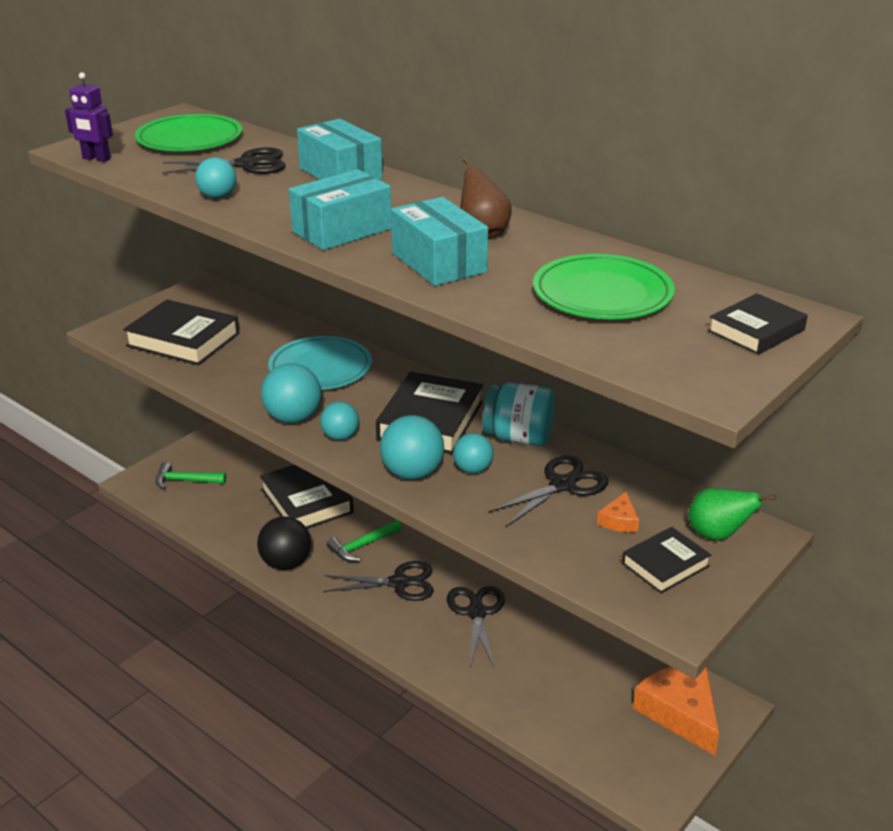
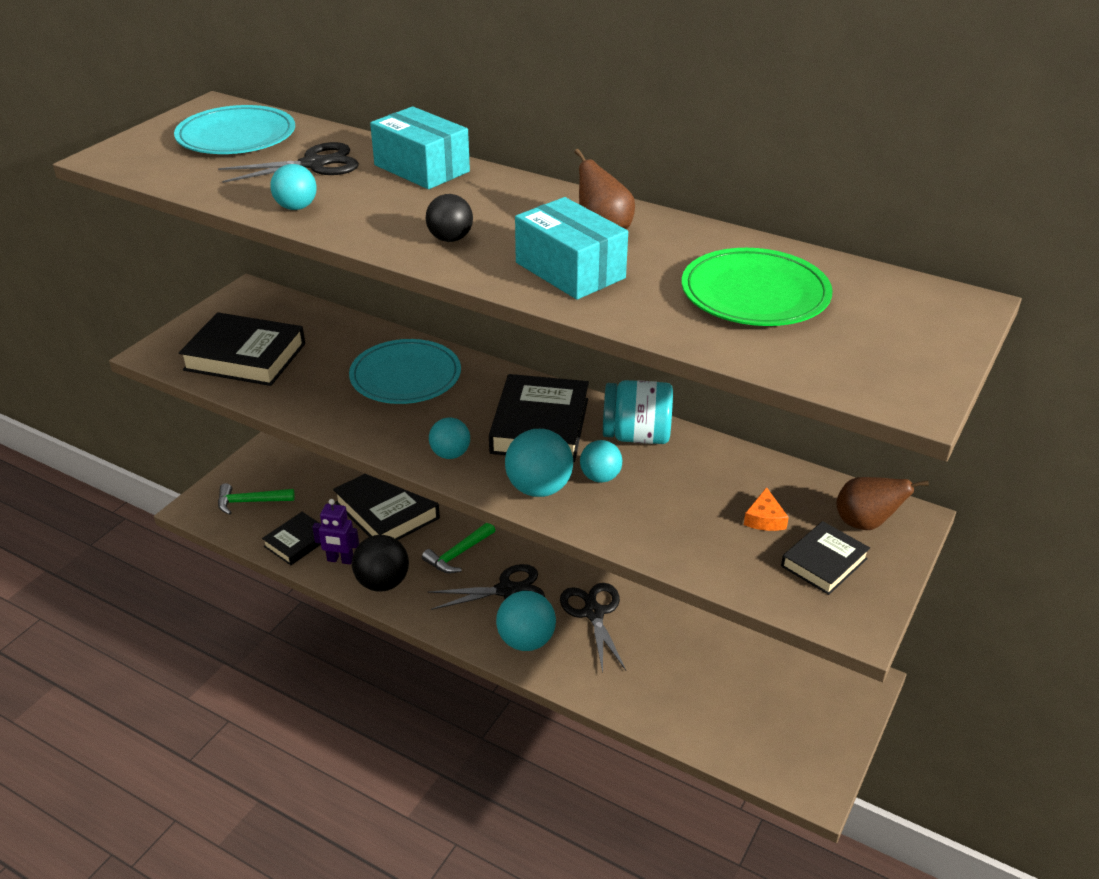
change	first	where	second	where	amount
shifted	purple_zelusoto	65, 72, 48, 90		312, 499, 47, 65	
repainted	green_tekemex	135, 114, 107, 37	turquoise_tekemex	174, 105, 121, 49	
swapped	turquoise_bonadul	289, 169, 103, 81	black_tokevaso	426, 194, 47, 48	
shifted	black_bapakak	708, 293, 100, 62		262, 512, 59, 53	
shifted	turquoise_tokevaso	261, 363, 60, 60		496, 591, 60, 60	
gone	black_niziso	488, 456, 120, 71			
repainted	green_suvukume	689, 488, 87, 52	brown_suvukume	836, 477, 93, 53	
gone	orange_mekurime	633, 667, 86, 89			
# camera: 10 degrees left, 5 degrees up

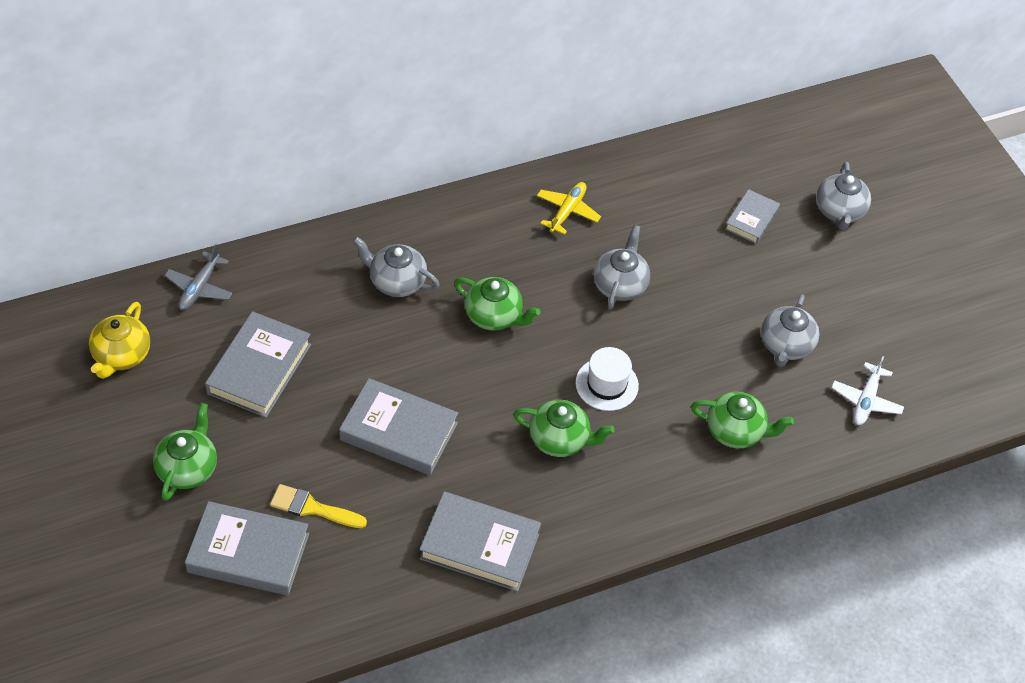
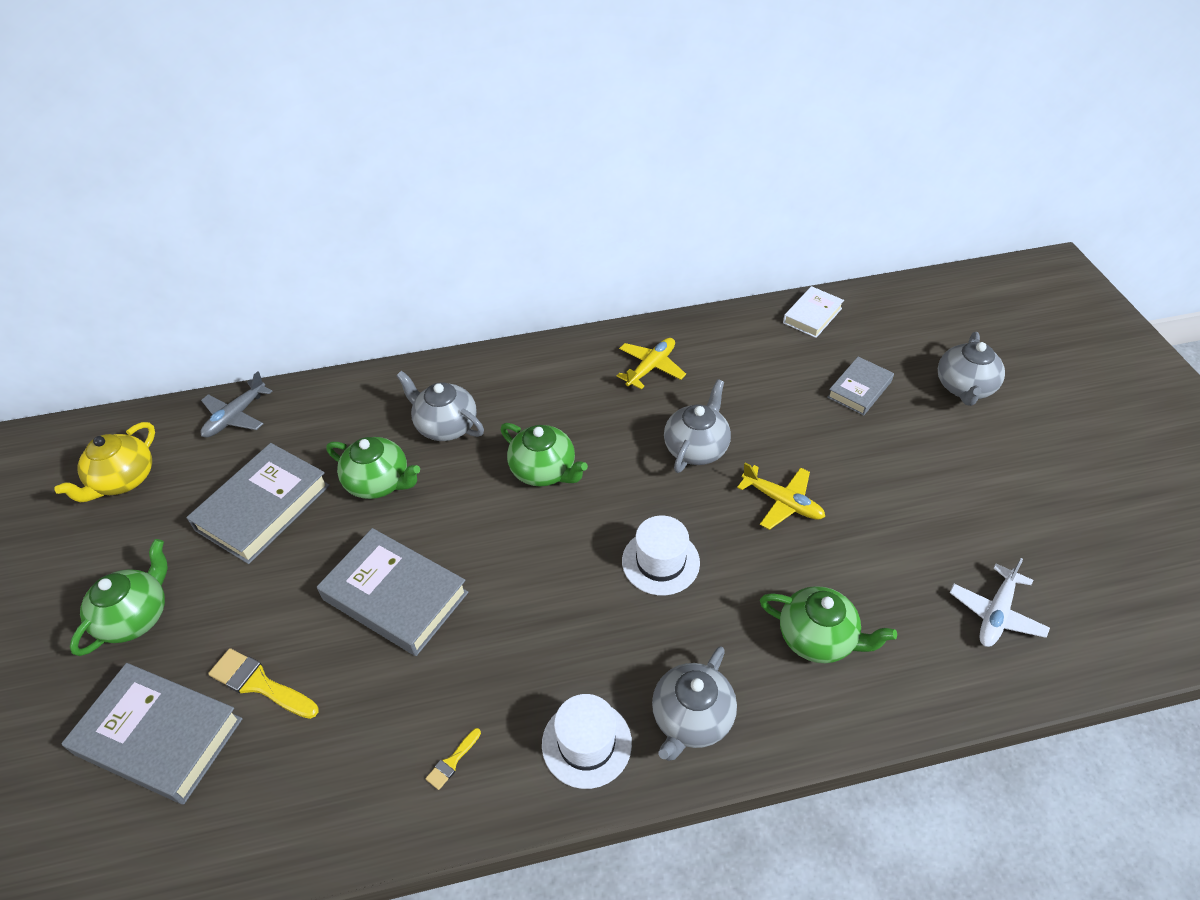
change	first	where	second	where	amount
shifted	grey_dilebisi	761, 294, 59, 73		652, 646, 85, 115	
shifted	green_dilebisi	513, 400, 102, 57		326, 437, 94, 62	
swapped	grey_bapakak	419, 491, 122, 101	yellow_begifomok	425, 728, 56, 62	
new			white_bapakak	783, 286, 61, 52	
new			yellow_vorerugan	737, 463, 88, 67	
new			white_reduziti	542, 694, 90, 95	
# camera: 15 degrees right, 5 degrees down

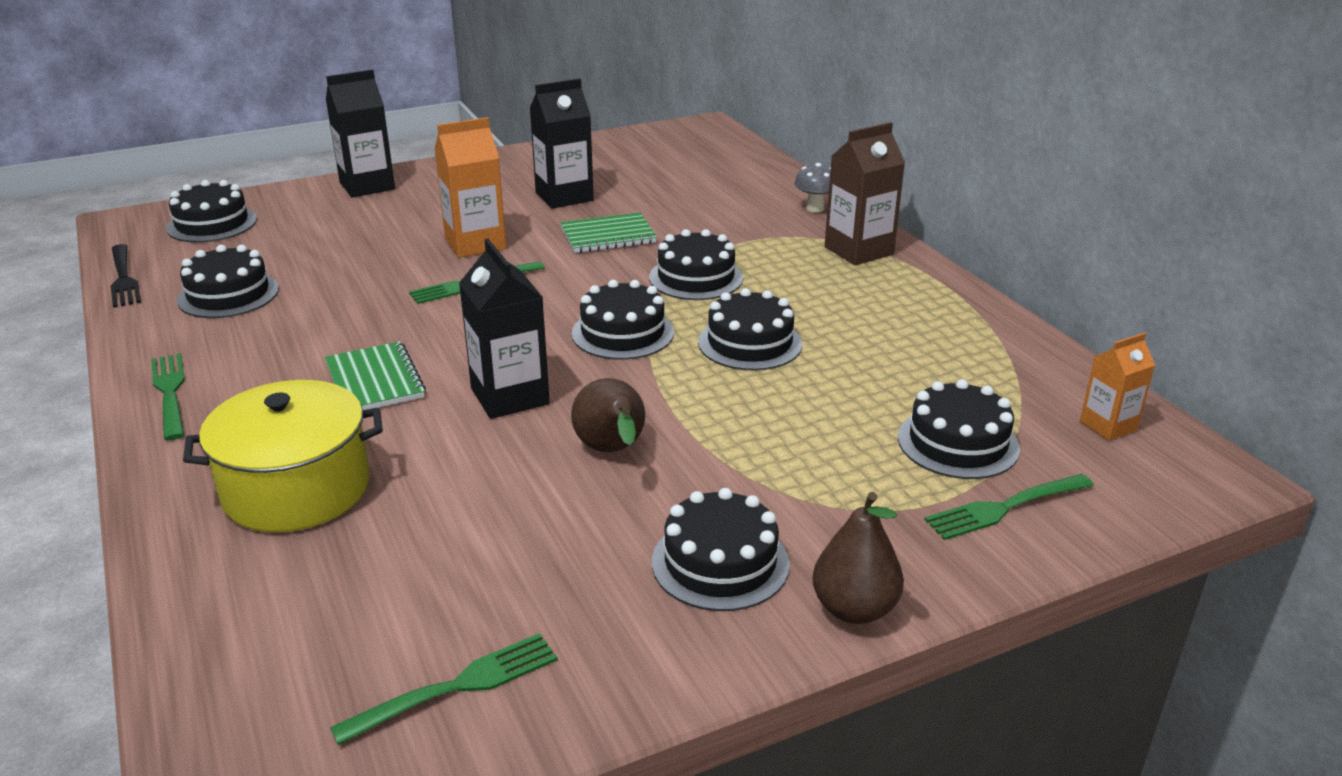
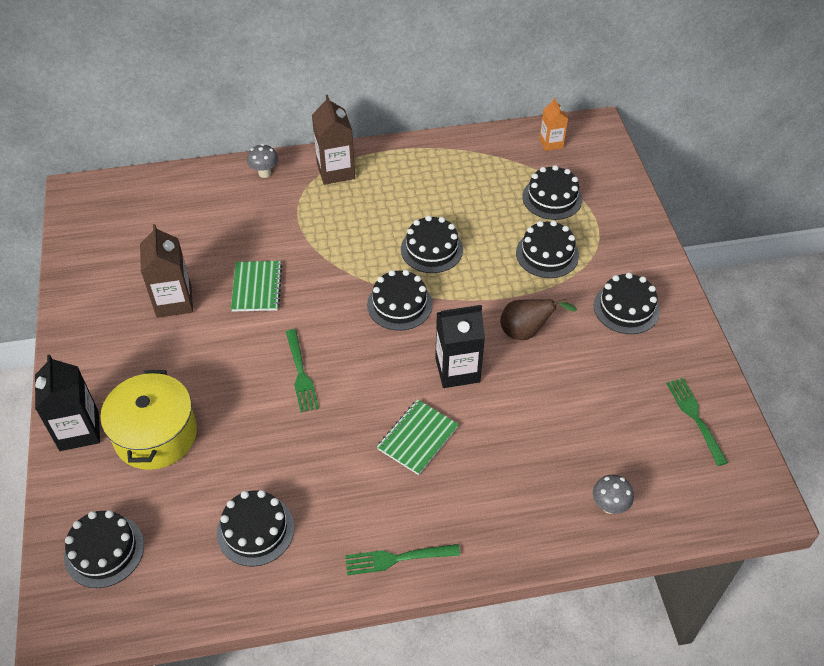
change	first	where	second	where	amount
repainted	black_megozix	529, 79, 65, 130	brown_megozix	140, 224, 53, 94	
gone	orange_megozix	434, 117, 72, 141			
shifted	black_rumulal	649, 229, 94, 71		516, 220, 63, 58	
gone	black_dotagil	111, 244, 30, 64			
rotated	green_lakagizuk	325, 341, 101, 69		377, 399, 82, 76	45 degrees counterclockwise
shifted	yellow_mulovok	183, 380, 200, 152		100, 370, 97, 100	
gone	green_dotagil	924, 474, 170, 66			
gone	brown_suvukume	812, 492, 92, 132			
new			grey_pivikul	593, 475, 41, 39	
# camera: 75 degrees left, 20 degrees up

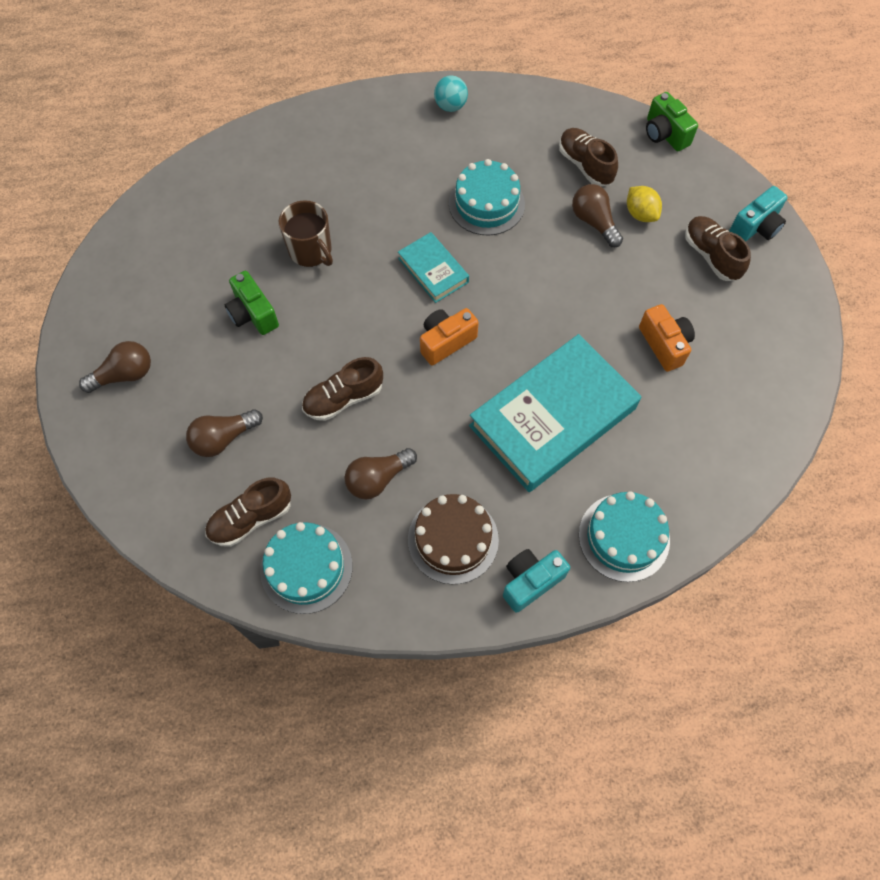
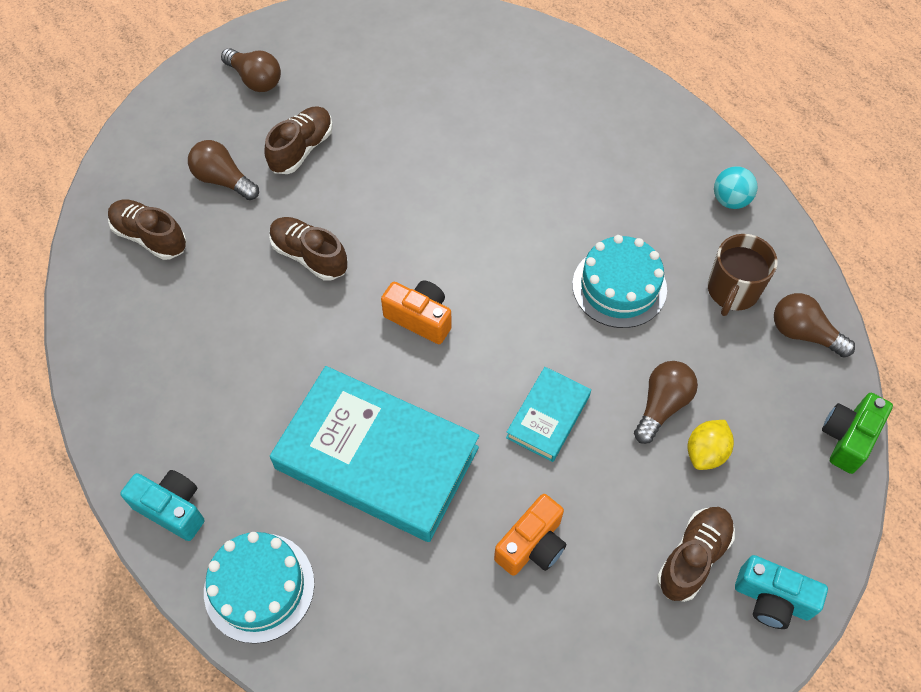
change	first	where	second	where	amount
shifted	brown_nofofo	559, 128, 59, 58		264, 106, 69, 68	
shifted	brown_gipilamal	279, 200, 54, 67		708, 234, 70, 82	
shifted	turquoise_bapakak	398, 232, 71, 71		506, 367, 85, 95	
gone	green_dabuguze	225, 271, 54, 64			
shifted	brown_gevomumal	345, 448, 72, 51		774, 293, 81, 65	
gone	brown_rumulal	408, 494, 91, 90			
gone	turquoise_rumulal	260, 522, 93, 92			
# camera: 65 degrees right, 5 degrees down

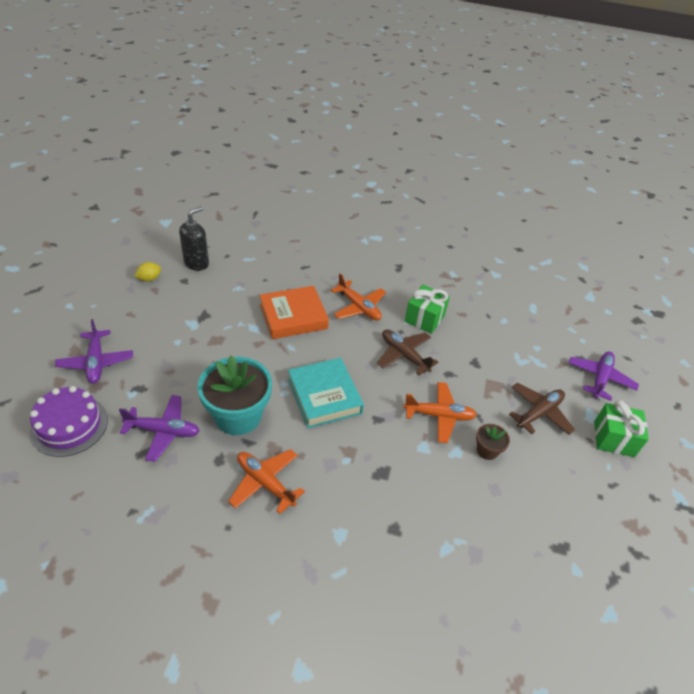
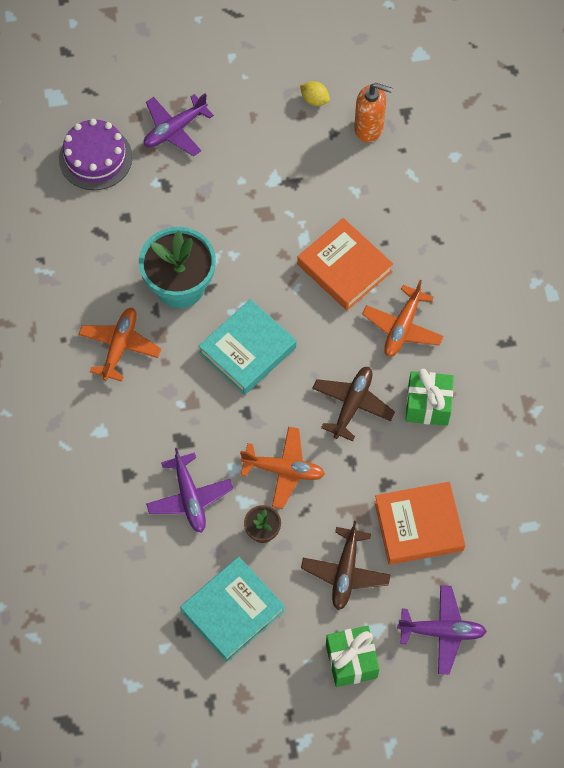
change	first	where	second	where	amount
repainted	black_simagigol	179, 206, 30, 65	orange_simagigol	354, 83, 38, 59	
rotated	orange_vorerugan	403, 382, 74, 61		240, 427, 85, 82	60 degrees counterclockwise
rotated	brown_vorerugan	509, 383, 66, 52		301, 521, 90, 89	75 degrees clockwise
shifted	purple_vorerugan	119, 395, 81, 67		146, 448, 87, 84	
new			orange_bapakak	374, 482, 91, 83	
new			turquoise_bapakak	180, 557, 105, 105	
# camera: 70 degrees right, 20 degrees up

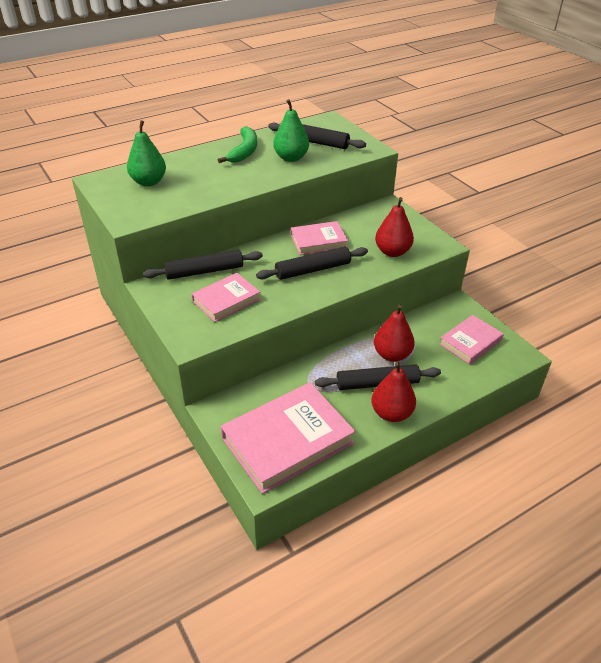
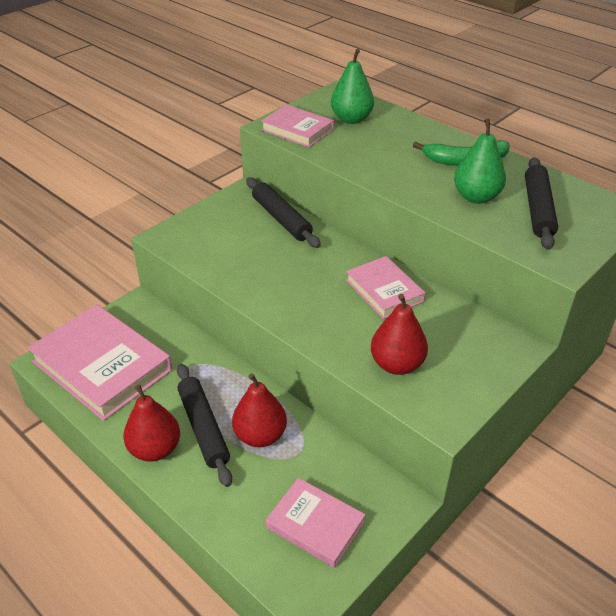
change	first	where	second	where	amount
gone	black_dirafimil	256, 247, 112, 33			
shifted	pink_bapakak	192, 273, 69, 49		261, 104, 73, 43	
# camera: 75 degrees right, 0 degrees up

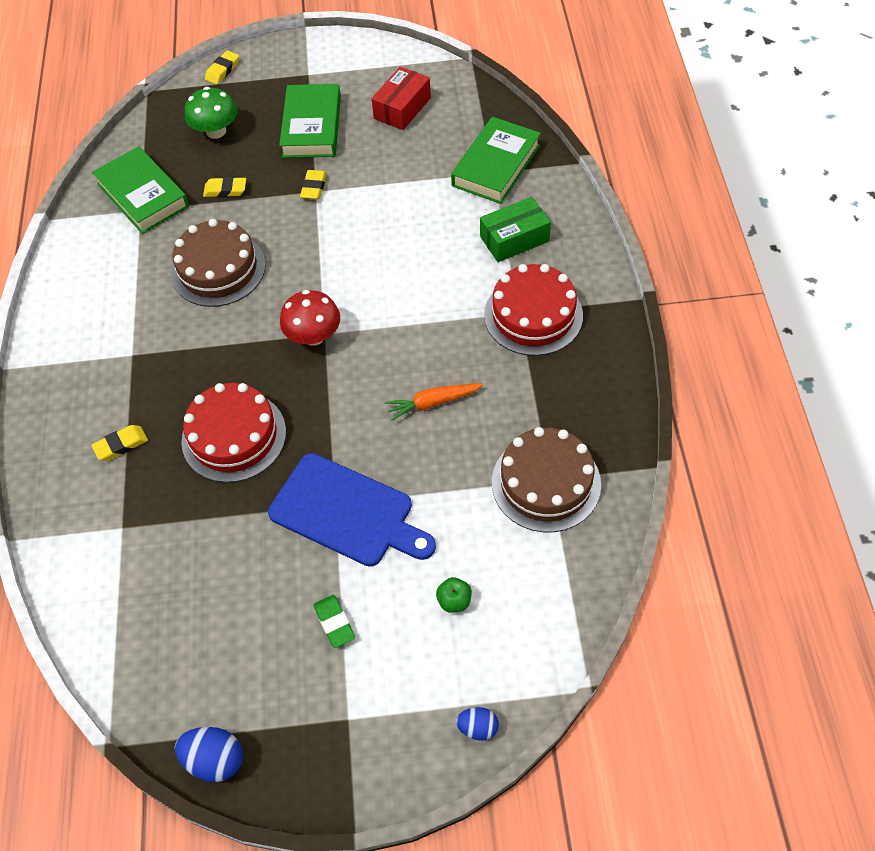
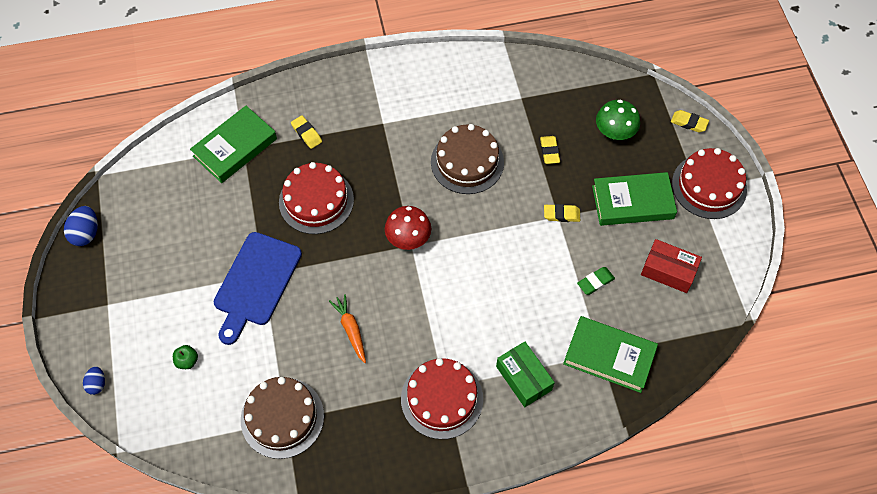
change	first	where	second	where	amount
shifted	green_bapakak	92, 146, 97, 88		190, 106, 87, 77	
shifted	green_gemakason	313, 595, 42, 53		577, 267, 38, 28	
new			red_rumulal	672, 148, 75, 71	
# camera: 80 degrees right, 5 degrees up

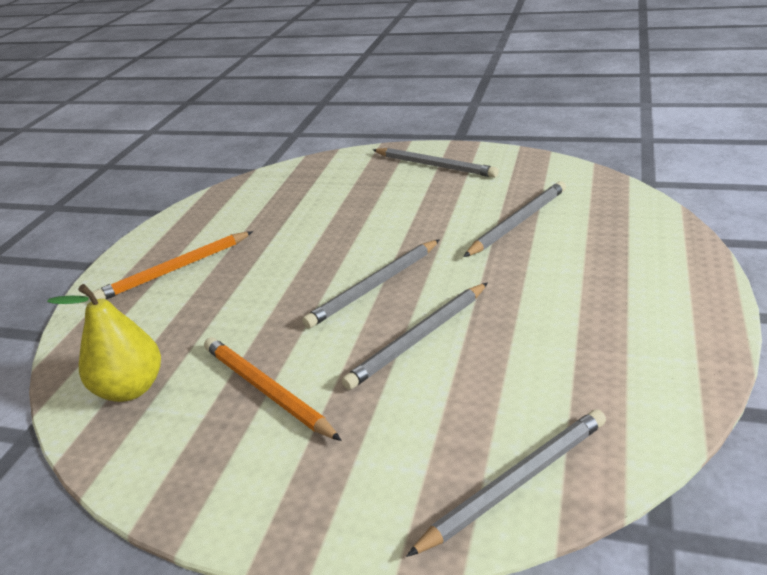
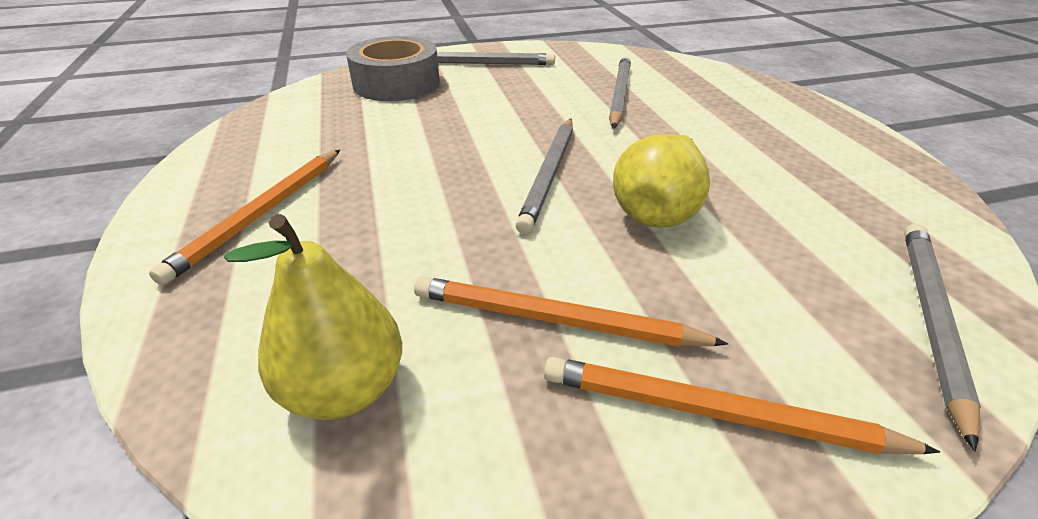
change	first	where	second	where	amount
swapped	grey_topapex	342, 283, 145, 107	yellow_suvukume	613, 134, 97, 94	
new			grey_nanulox	346, 36, 94, 65	
new			orange_topapex	544, 357, 396, 97	
# camera: 35 degrees left, 5 degrees up

